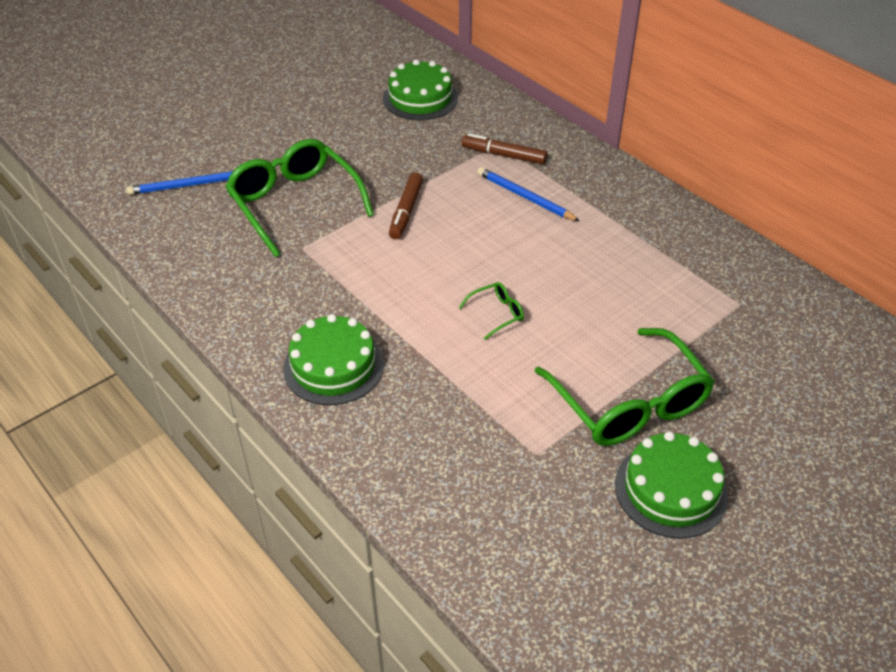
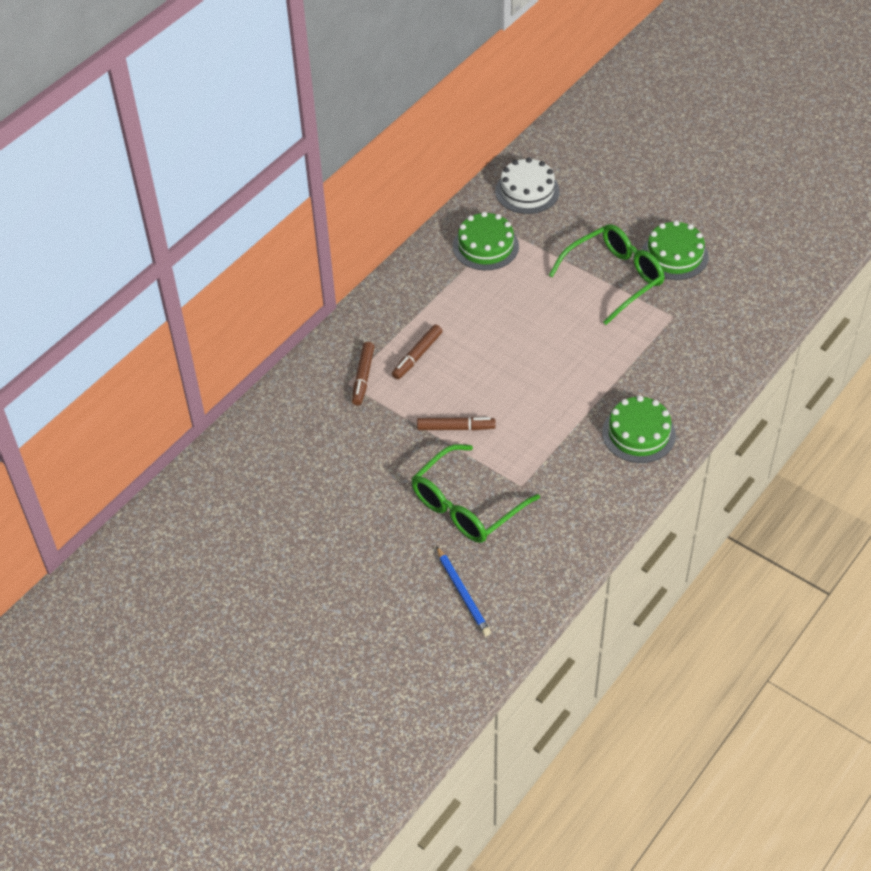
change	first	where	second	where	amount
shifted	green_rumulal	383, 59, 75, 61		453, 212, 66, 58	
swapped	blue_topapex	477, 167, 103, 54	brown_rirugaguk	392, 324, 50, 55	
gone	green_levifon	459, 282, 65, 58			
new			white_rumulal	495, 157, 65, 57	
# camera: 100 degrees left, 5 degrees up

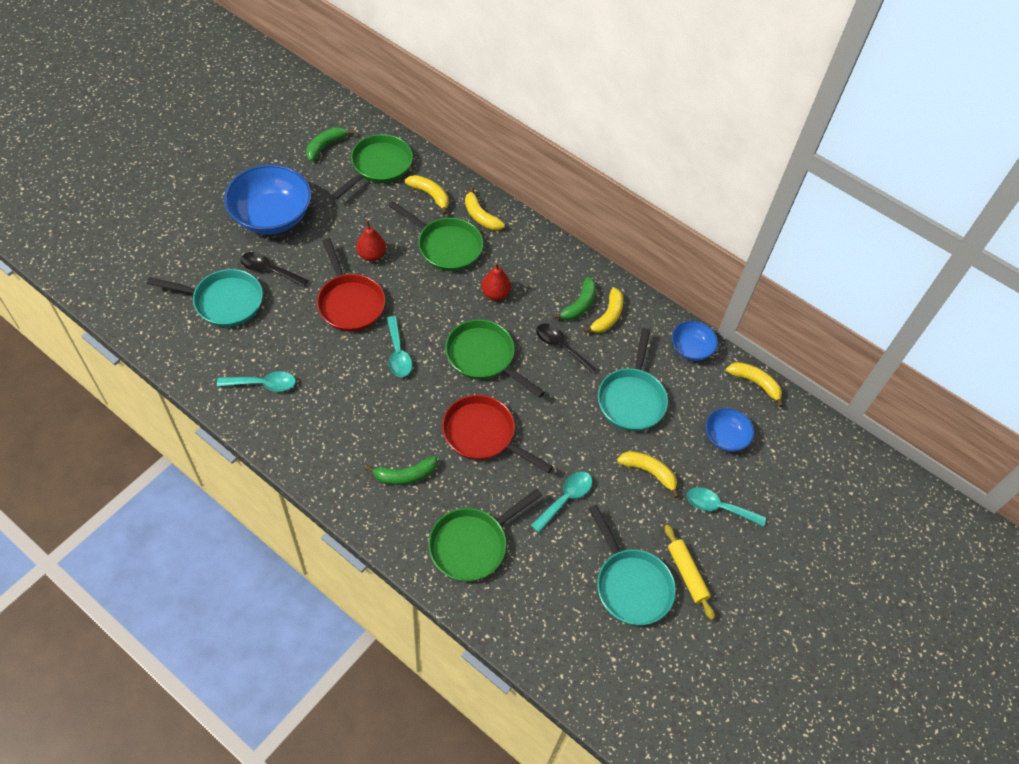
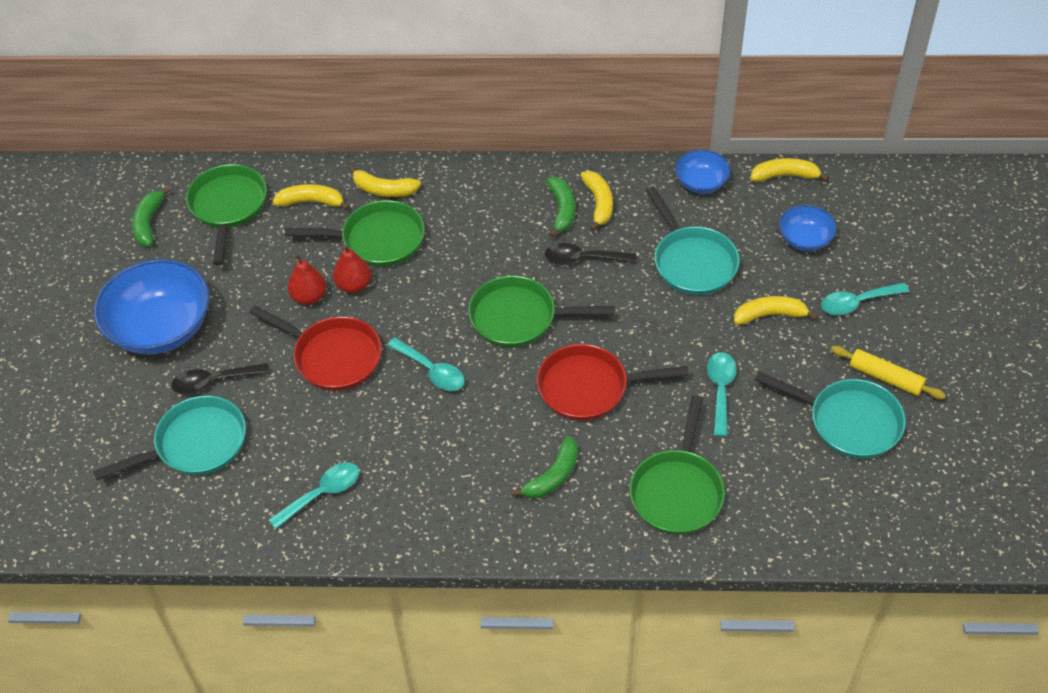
change	first	where	second	where	amount
shifted	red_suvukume	481, 263, 30, 37		333, 245, 38, 48	
# camera: 30 degrees left, 5 degrees down

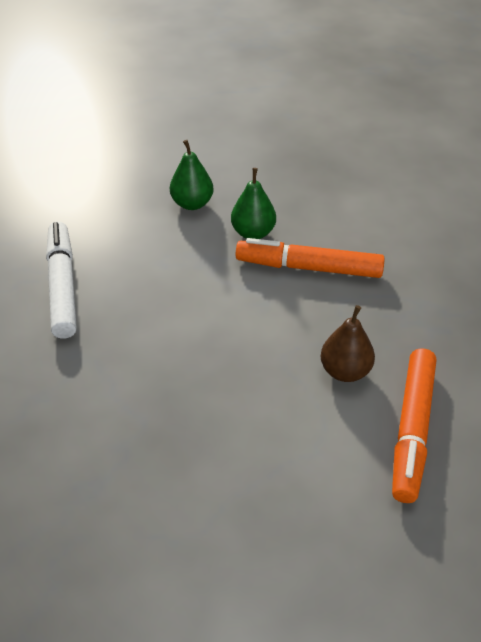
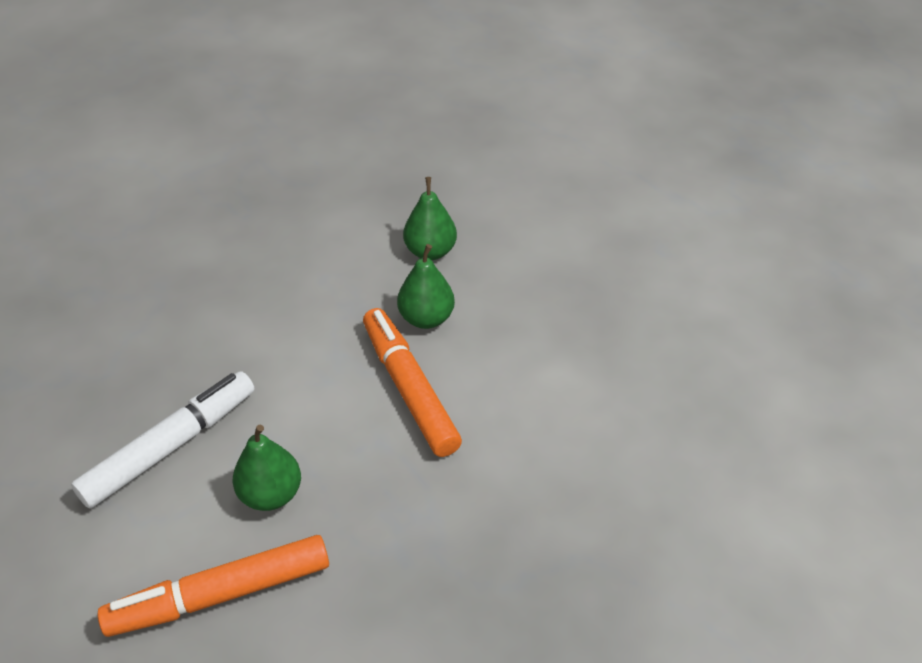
change	first	where	second	where	amount
shifted	white_rirugaguk	46, 221, 31, 118		71, 371, 184, 138	
repainted	brown_suvukume	320, 305, 55, 77	green_suvukume	233, 425, 68, 86	
# camera: 55 degrees right, 0 degrees up

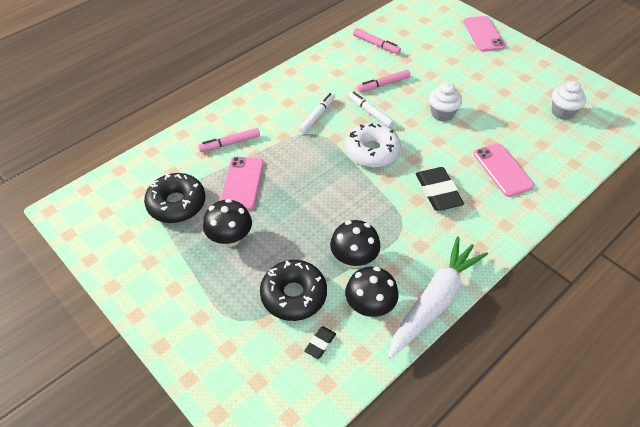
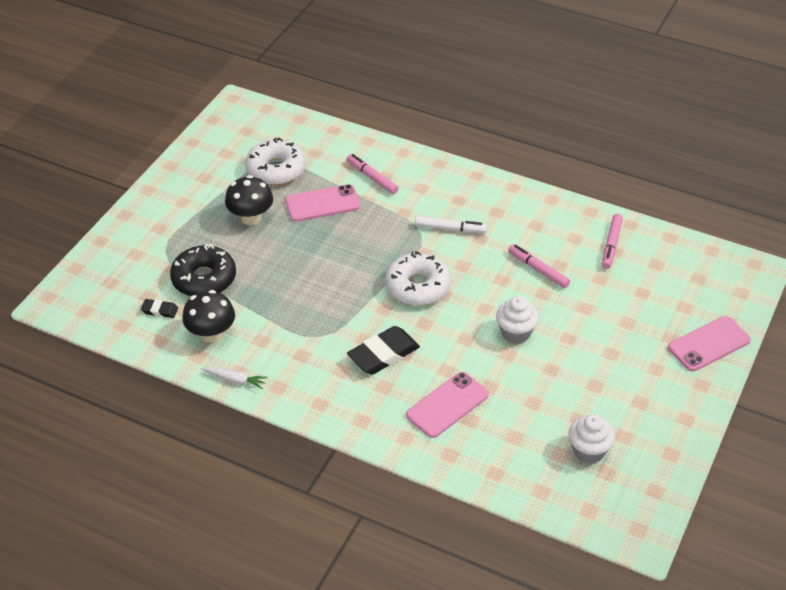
change	first	where	second	where	amount
gone	white_rirugaguk	348, 91, 46, 37			
repainted	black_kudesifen	144, 173, 61, 50	white_kudesifen	245, 138, 61, 47	
gone	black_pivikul	330, 220, 51, 48			
scaled	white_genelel	388, 236, 100, 123		200, 367, 68, 22	x0.41
# camera: 70 degrees right, 5 degrees down

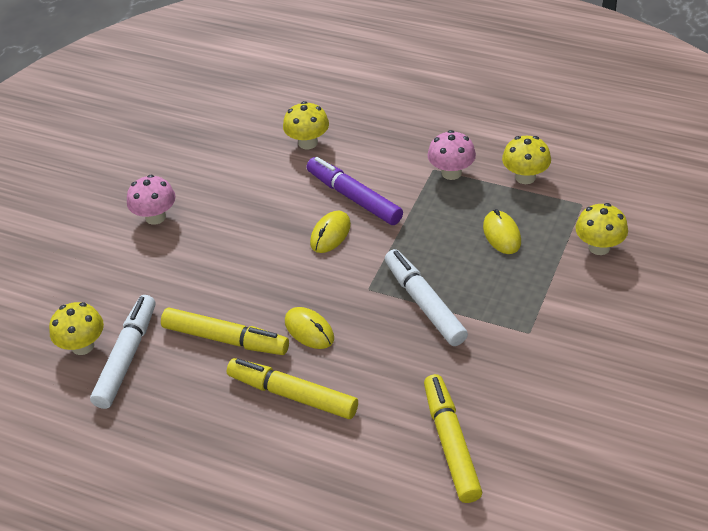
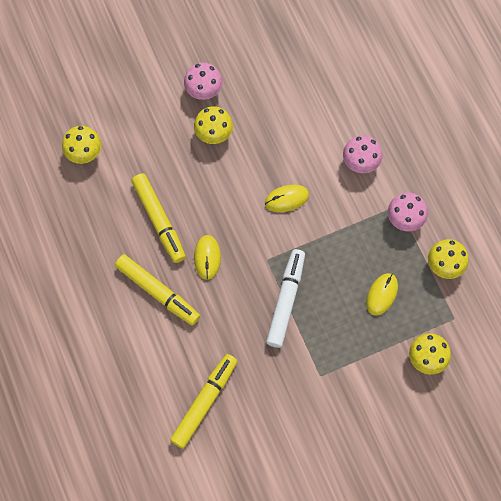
change	first	where	second	where	amount
shifted	yellow_pivikul	283, 101, 46, 48		194, 106, 39, 38	
gone	purple_rirugaguk	307, 157, 96, 68			
gone	white_rirugaguk	90, 295, 65, 114			
rotated	yellow_rirugaguk	227, 358, 131, 61		115, 254, 85, 72	150 degrees clockwise
new			pink_pivikul	343, 135, 39, 38	
# camera: 40 degrees right, 25 degrees up

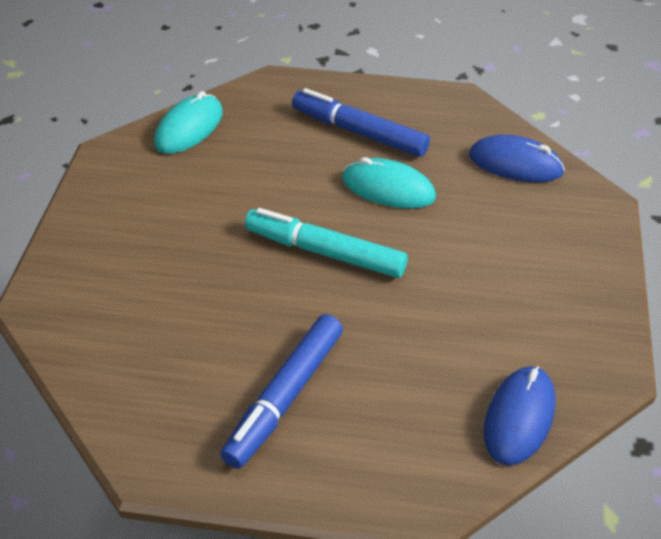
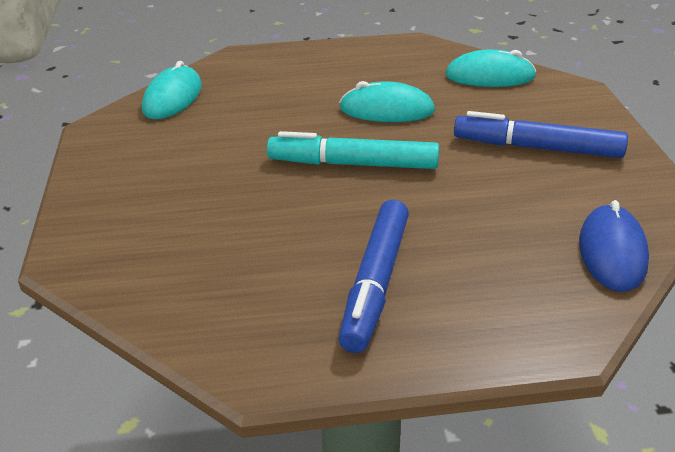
change	first	where	second	where	amount
shifted	blue_rirugaguk	292, 88, 138, 69		454, 111, 174, 47	
repainted	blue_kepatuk	469, 135, 96, 47	turquoise_kepatuk	445, 50, 91, 37	
# camera: 15 degrees left, 10 degrees down

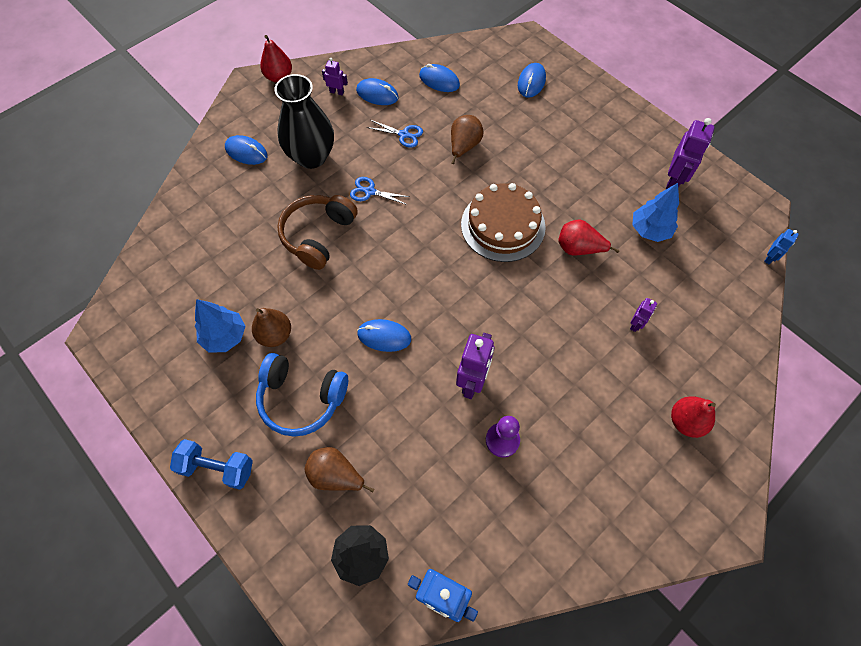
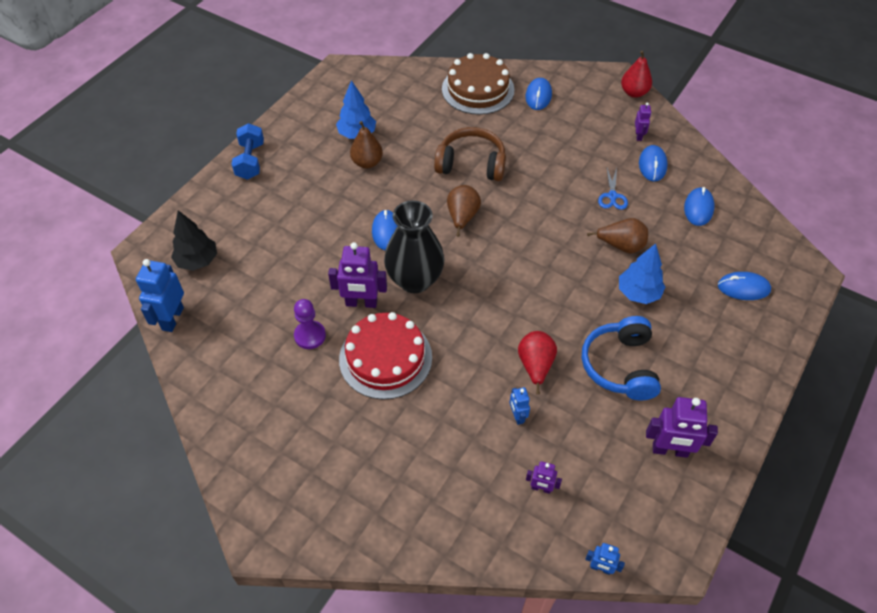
change	first	where	second	where	amount
shifted	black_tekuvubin	275, 74, 59, 95		384, 200, 61, 93	
gone	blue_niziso	350, 177, 60, 28			
shifted	brown_rumulal	461, 183, 85, 79		442, 53, 72, 62	
shifted	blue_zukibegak	632, 183, 47, 59		619, 243, 46, 61	
shifted	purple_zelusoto	630, 298, 27, 34		526, 461, 36, 33	
shifted	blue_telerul	256, 353, 92, 84		582, 316, 79, 85	
gone	red_suvukume	671, 396, 45, 42			
shifted	brown_suvukume	304, 447, 70, 46		447, 185, 34, 52	
new			red_rumulal	339, 312, 93, 88	
new			blue_zelusoto	510, 387, 20, 38	
# camera: 75 degrees right, 10 degrees down

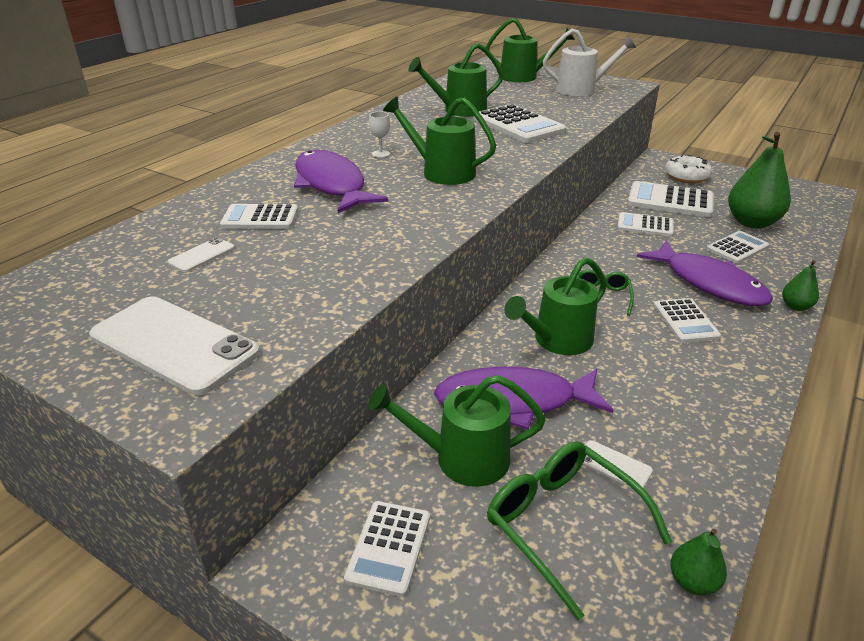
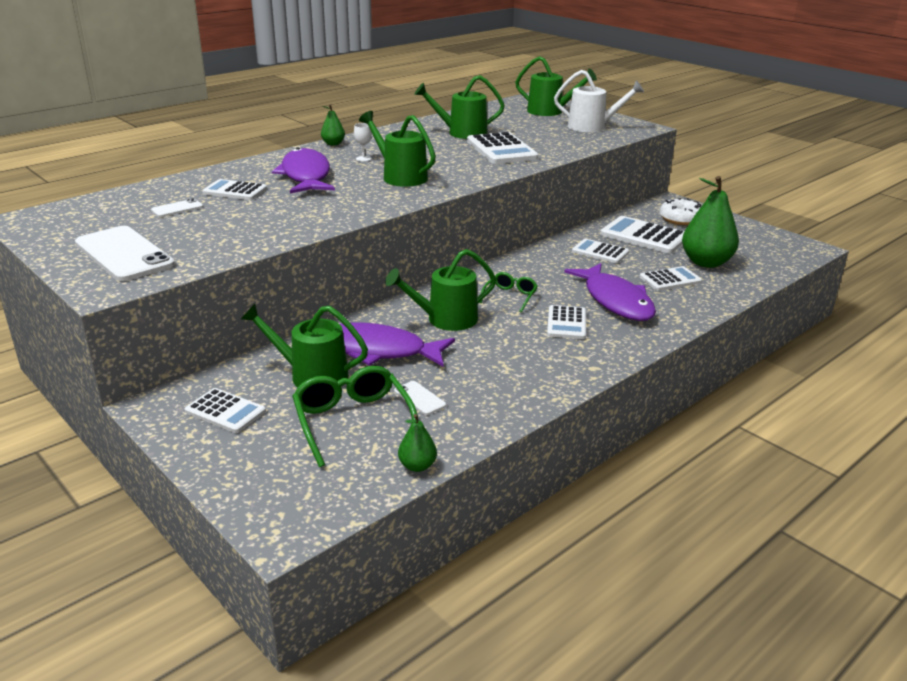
change	first	where	second	where	amount
shifted	green_suvukume	782, 260, 37, 51		321, 104, 24, 42	
rotated	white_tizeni	344, 501, 86, 96		185, 388, 81, 45	90 degrees counterclockwise
# camera: 15 degrees right, 5 degrees down

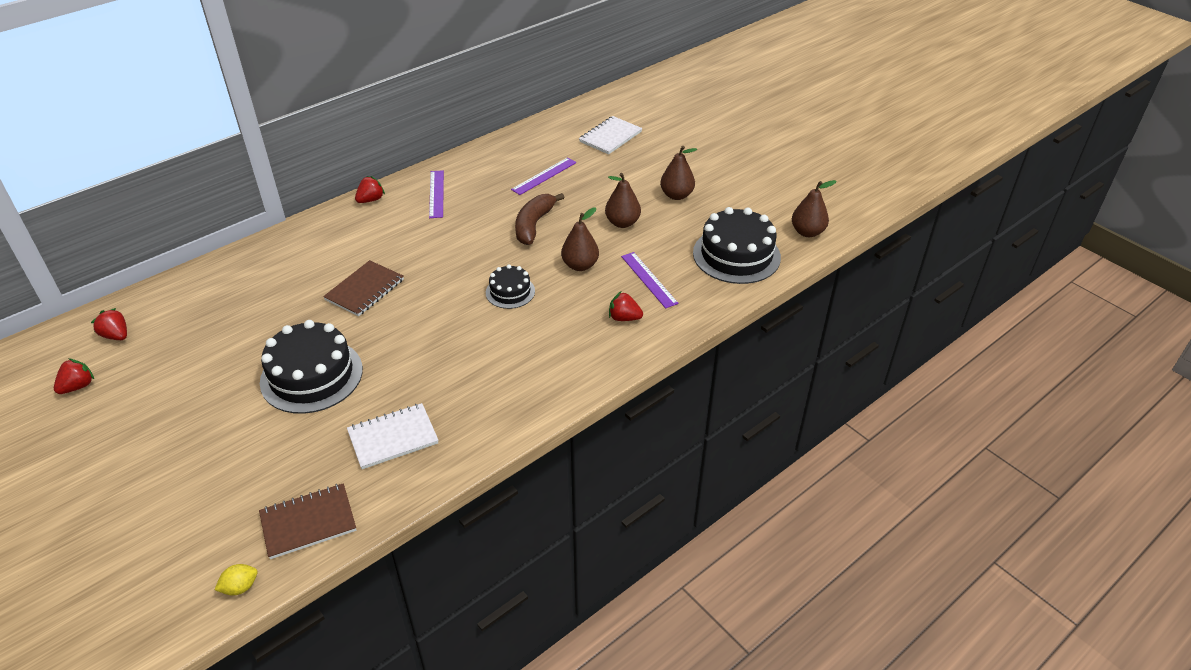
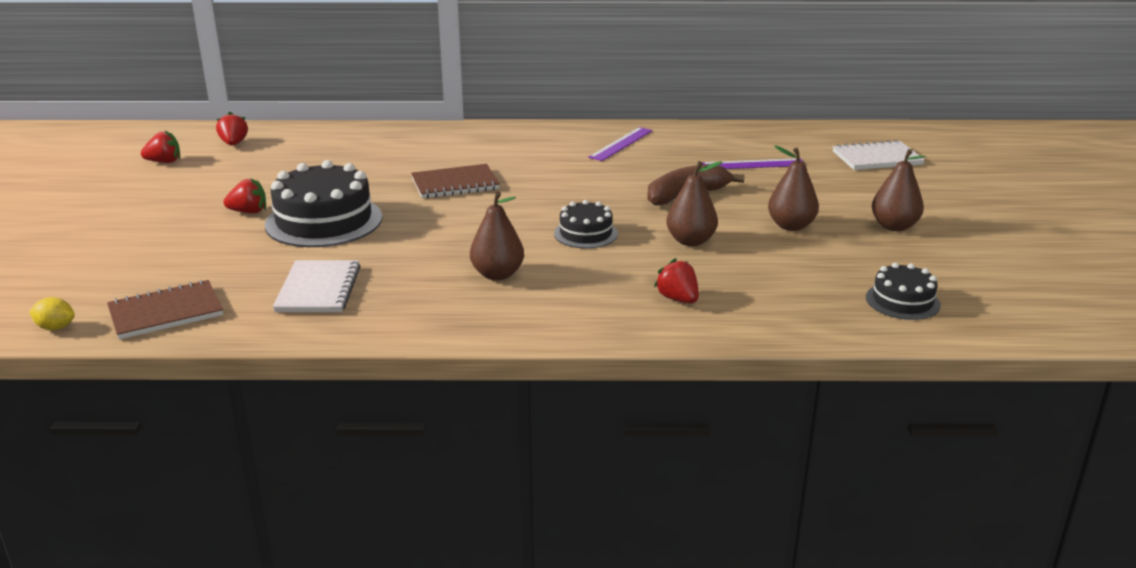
change	first	where	second	where	amount
shifted	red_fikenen	355, 176, 30, 27		224, 178, 42, 35	
shifted	brown_suvukume	792, 180, 45, 57		470, 191, 54, 89	
scaled	black_rumulal	693, 207, 88, 77		866, 263, 75, 57	x0.54
gone	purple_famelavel	621, 252, 58, 56			
rotated	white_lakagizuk	347, 403, 92, 66		273, 260, 87, 52	75 degrees clockwise
rotated	brown_lakagizuk	259, 483, 97, 76		107, 280, 116, 60	45 degrees counterclockwise
# camera: 40 degrees right, 15 degrees down

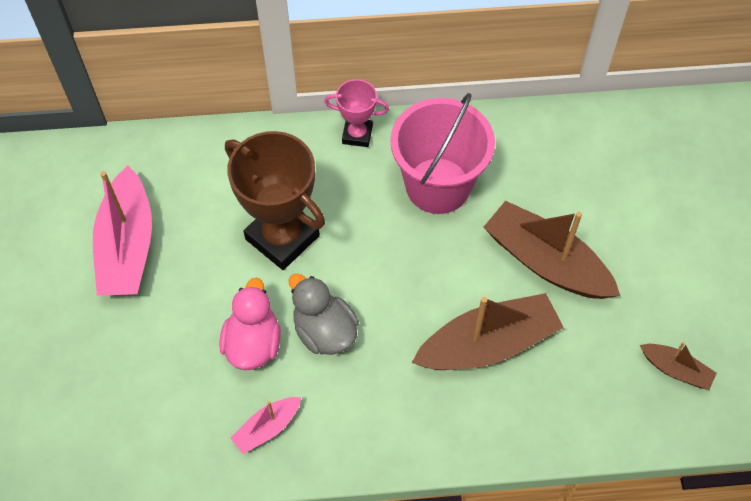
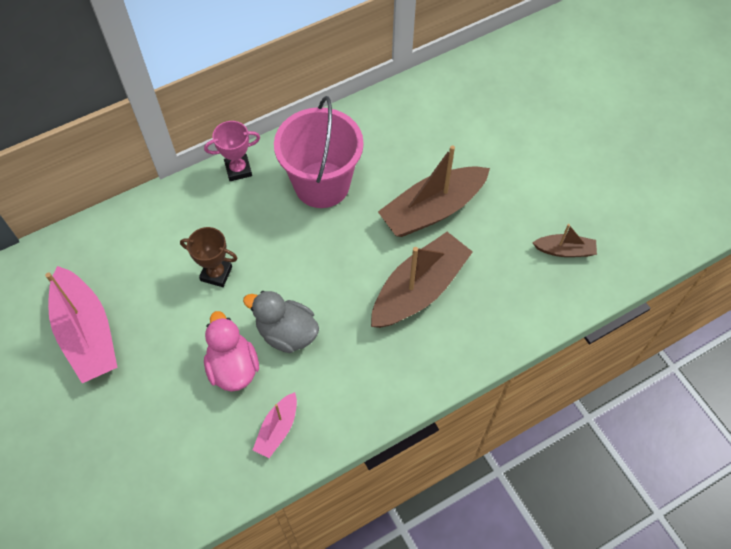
change	first	where	second	where	amount
scaled	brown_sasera	225, 131, 100, 139		180, 227, 57, 60	x0.53
rotated	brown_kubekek	484, 201, 137, 98		378, 145, 112, 92	45 degrees counterclockwise
# camera: 25 degrees left, 0 degrees up

